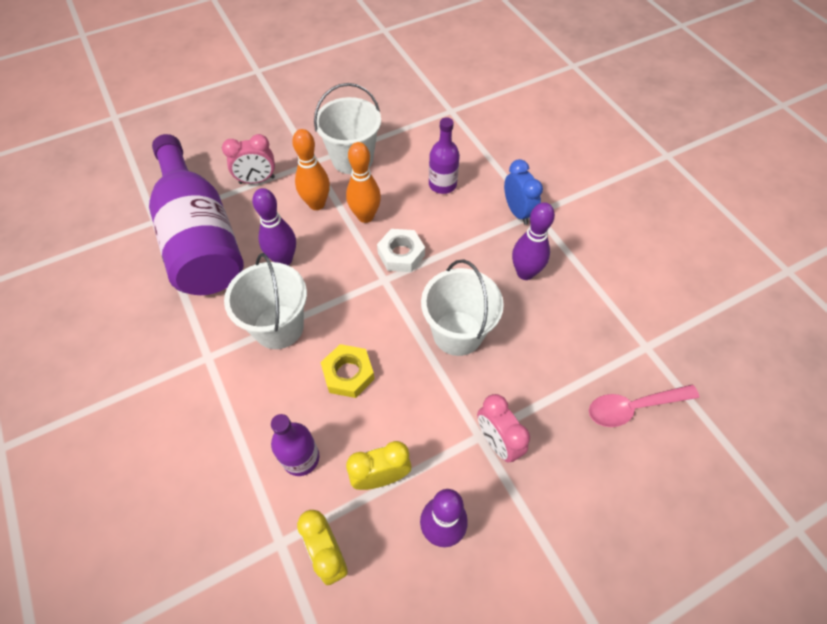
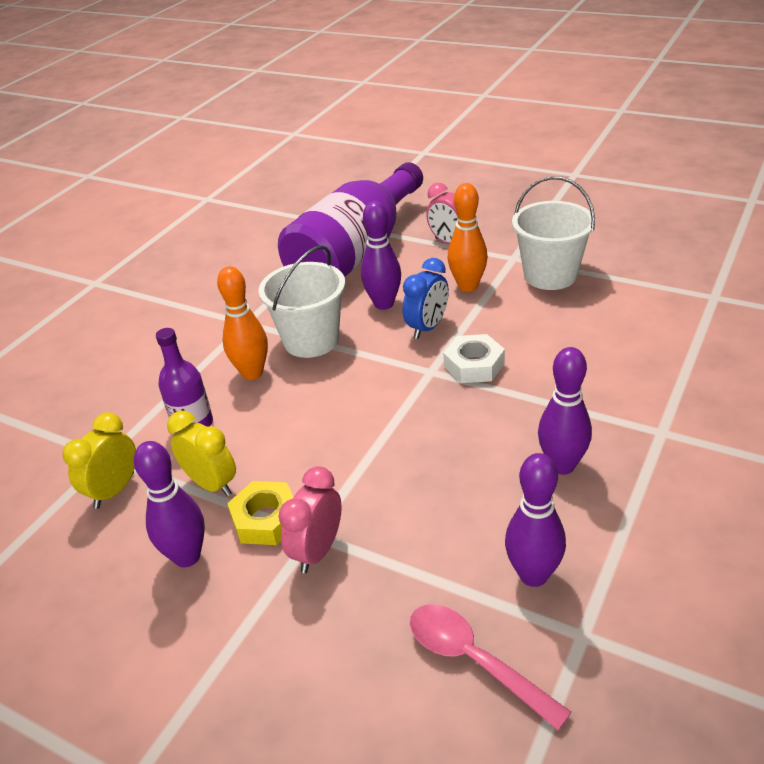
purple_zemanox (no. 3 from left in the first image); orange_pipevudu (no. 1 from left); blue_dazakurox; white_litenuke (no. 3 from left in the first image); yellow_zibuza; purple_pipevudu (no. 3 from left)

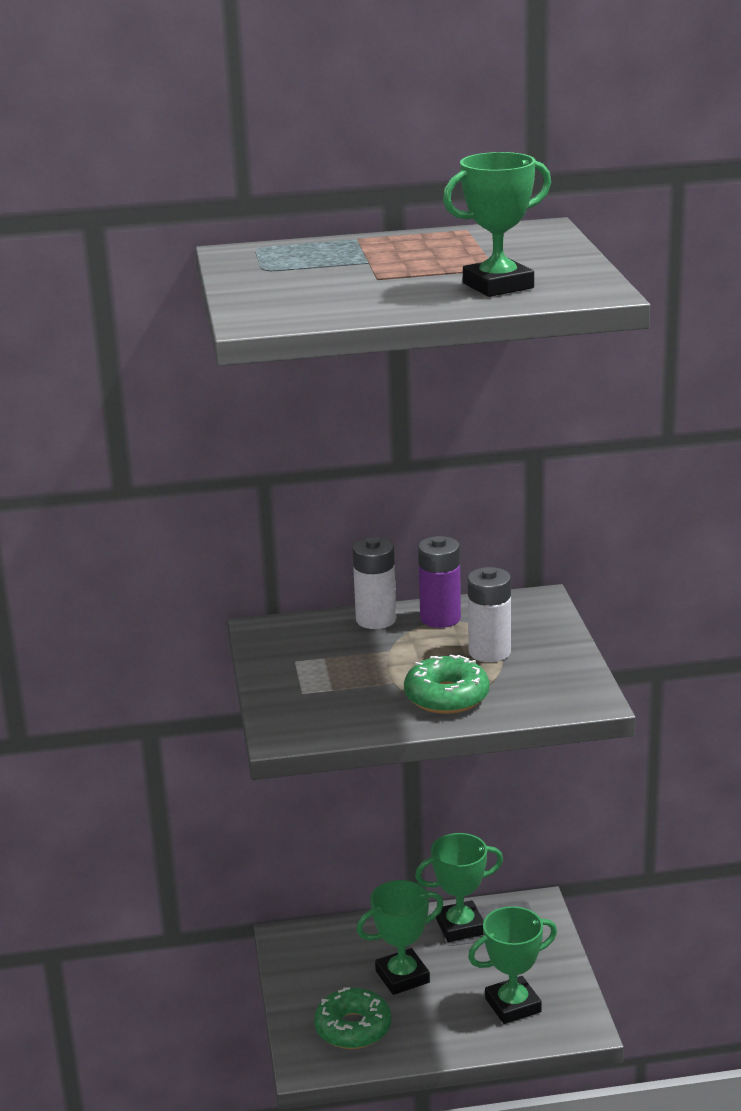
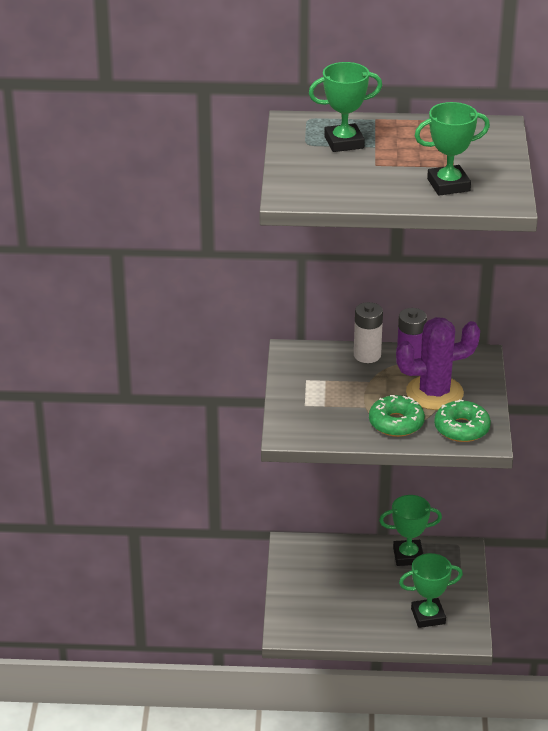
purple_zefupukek; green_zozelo (no. 1 from left); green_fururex (no. 2 from left)

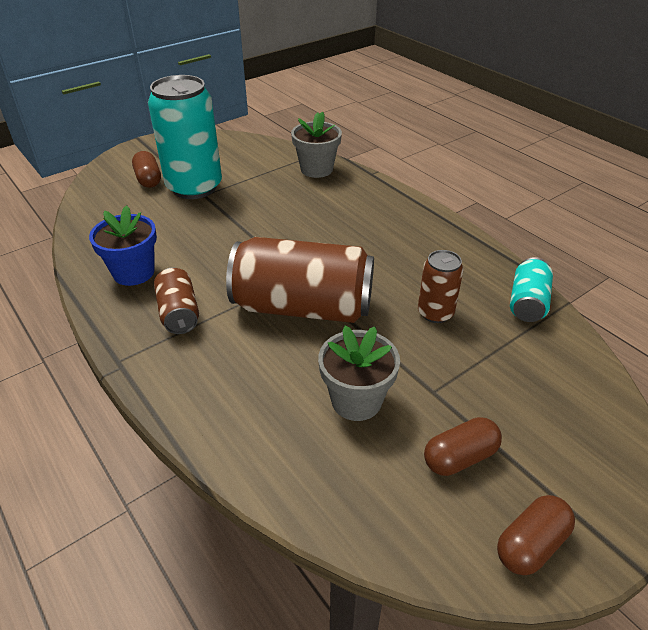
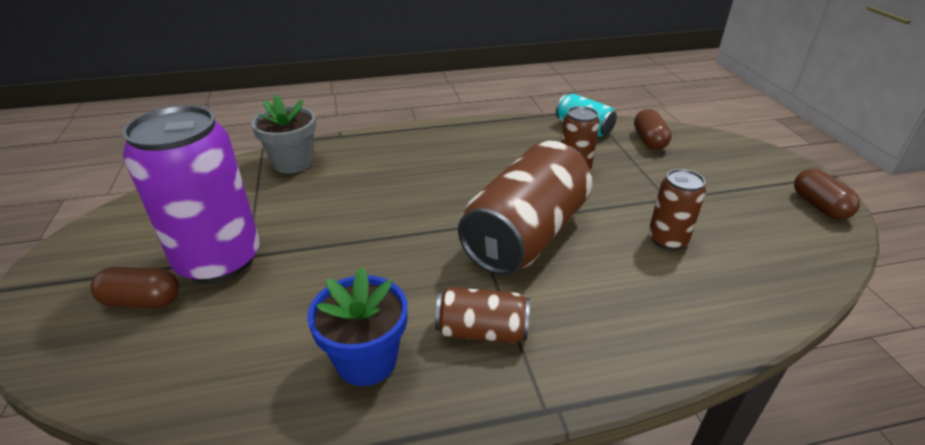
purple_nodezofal; brown_nodezofal (no. 4 from left); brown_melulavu (no. 2 from left)

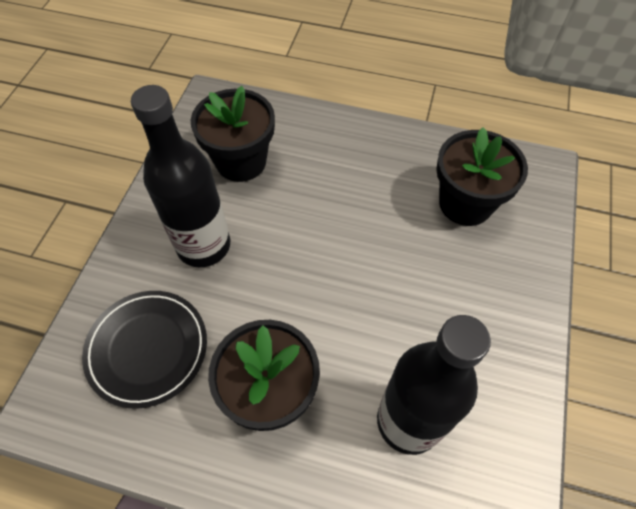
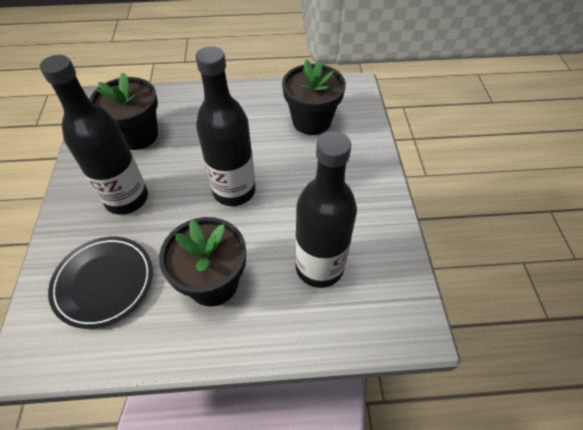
black_zemanox (no. 2 from left)

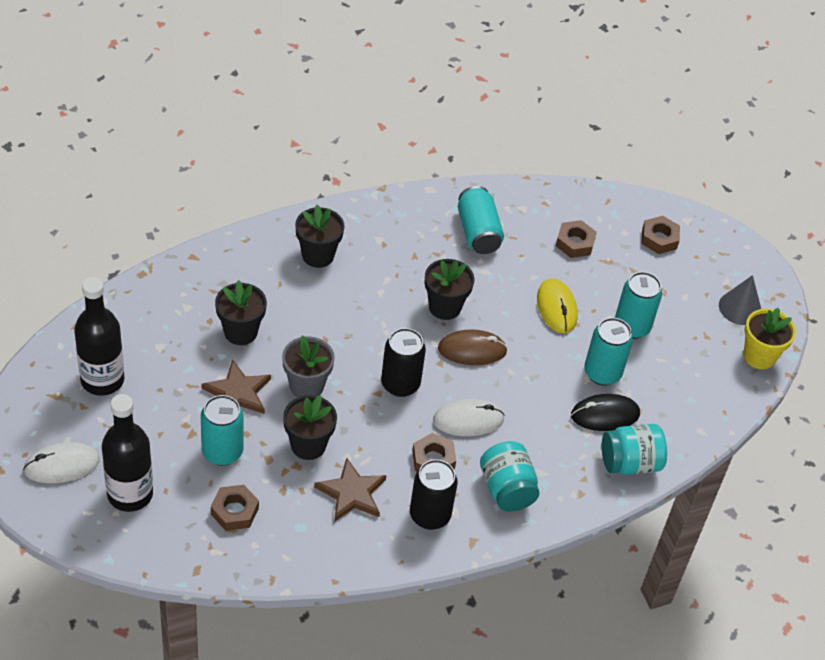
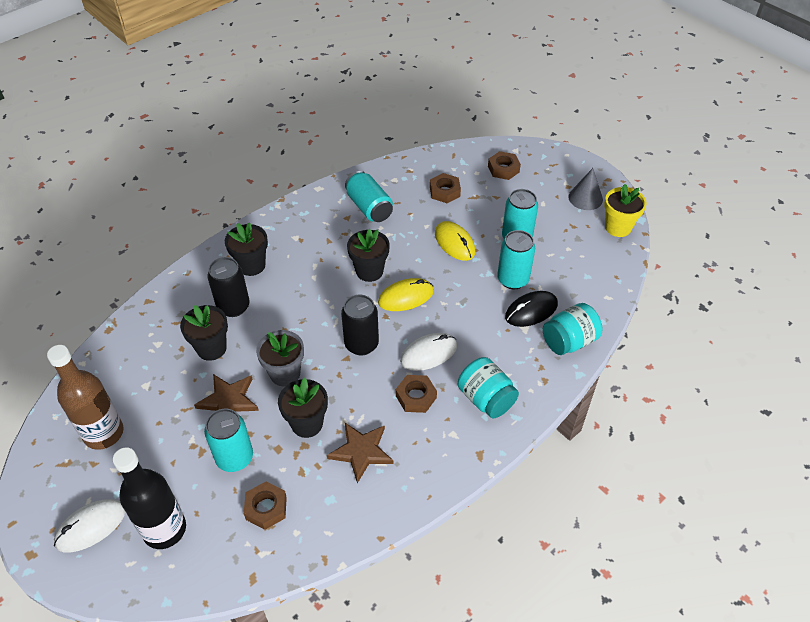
brown_zemanox; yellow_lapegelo (no. 1 from left); black_nodezofal (no. 1 from left)

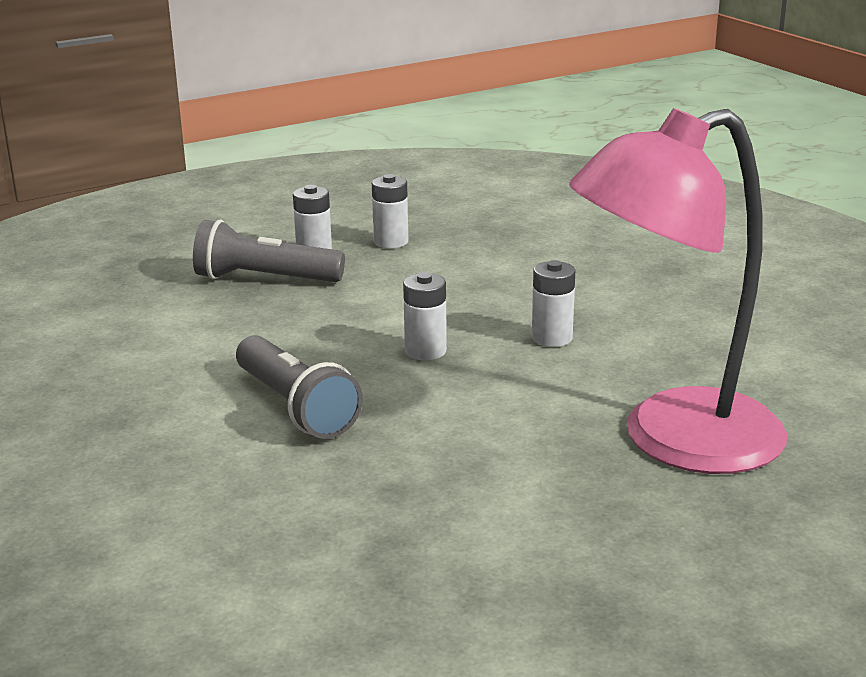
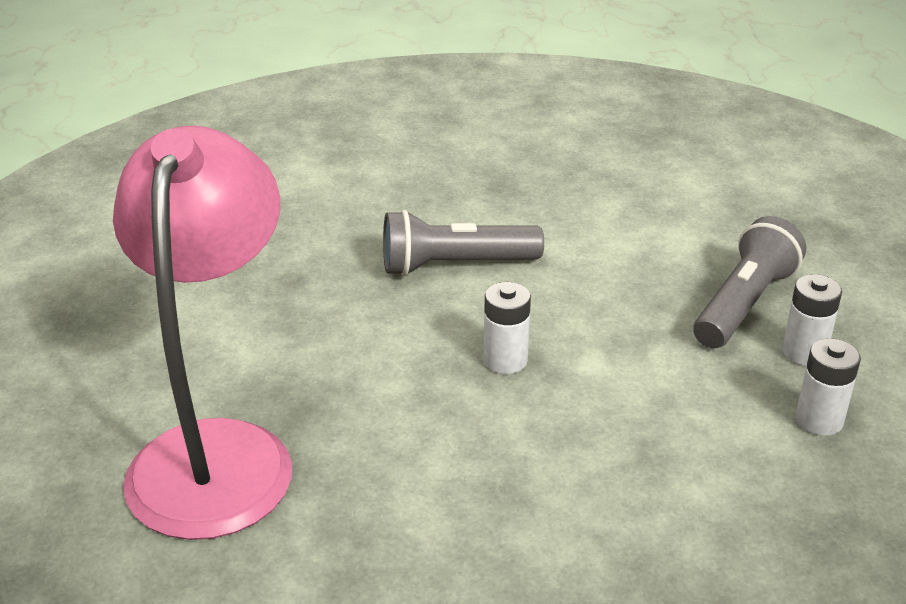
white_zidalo (no. 4 from left in the first image)

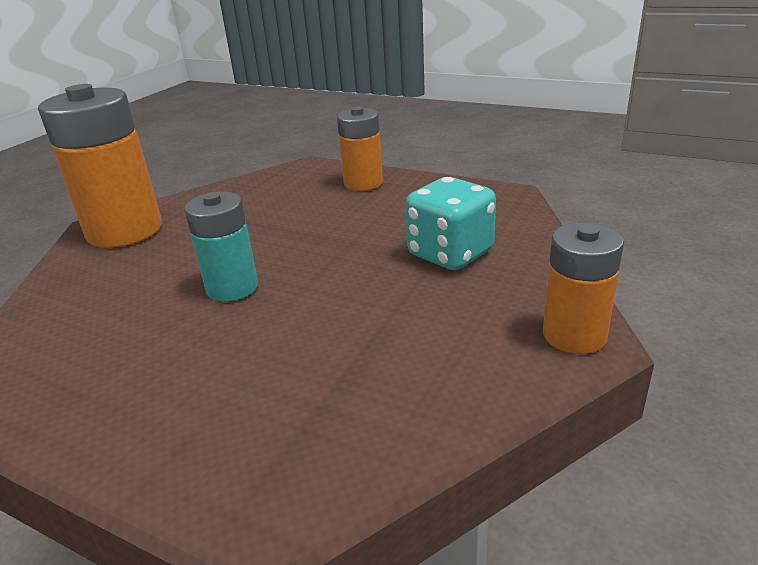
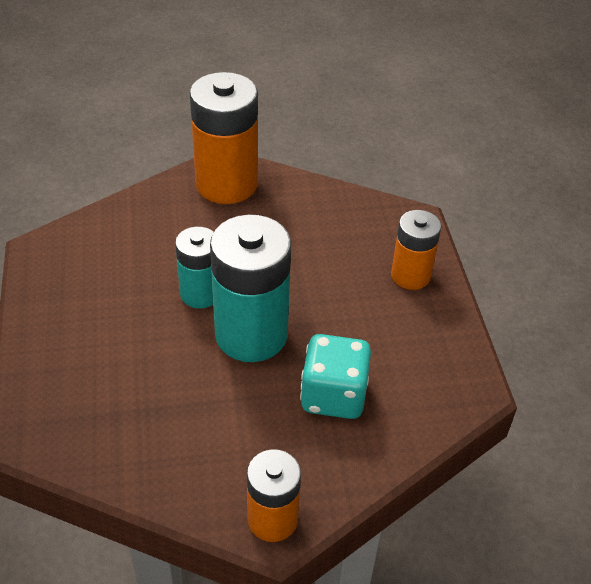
turquoise_zidalo (no. 2 from left)

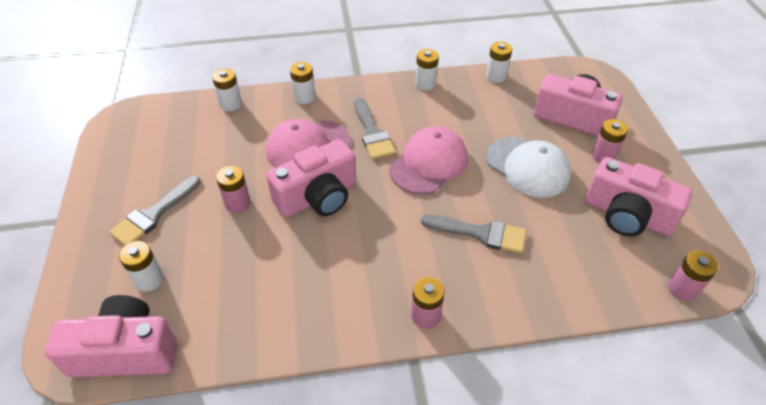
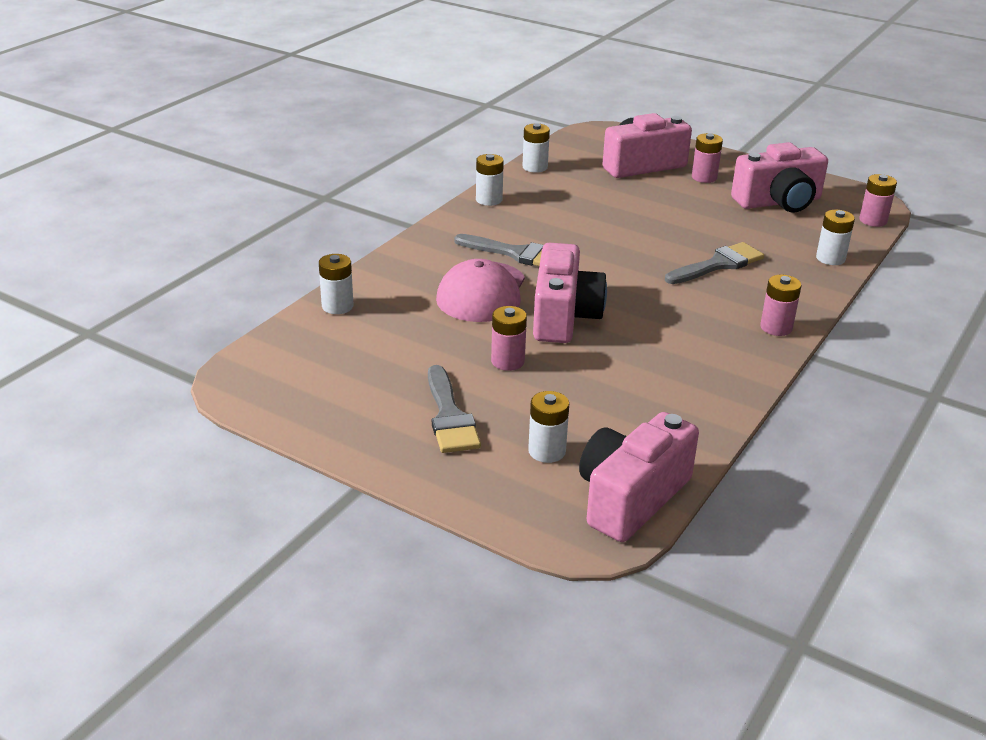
white_zidalo (no. 5 from left); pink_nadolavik (no. 2 from left in the first image); white_nadolavik

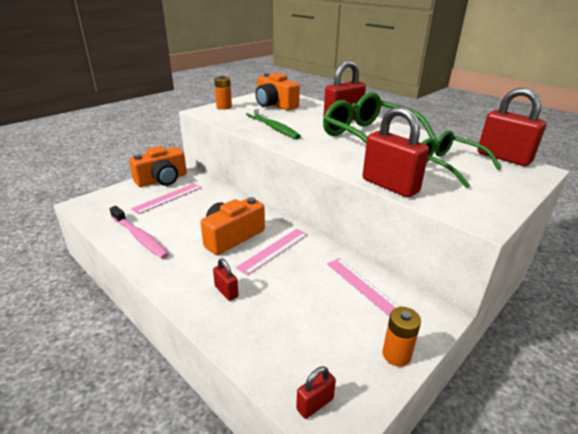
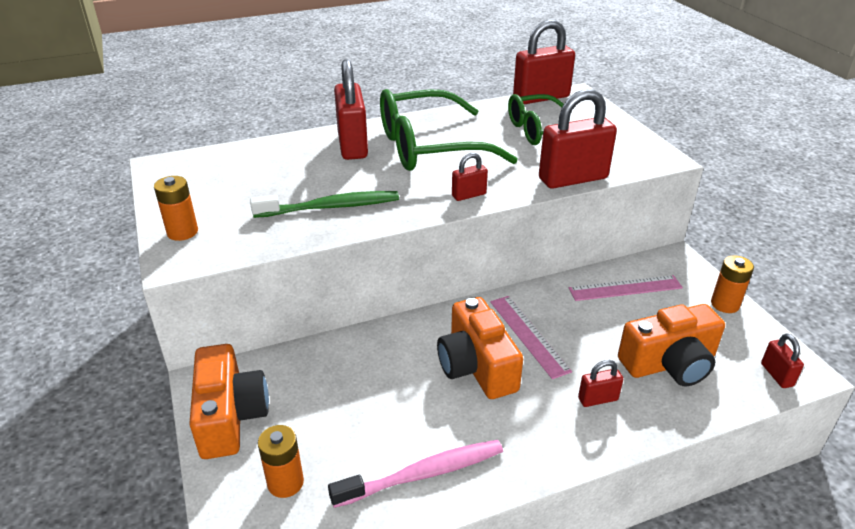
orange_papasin (no. 3 from left); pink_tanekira (no. 1 from left in the first image); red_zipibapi (no. 2 from left); orange_zidalo (no. 2 from left)

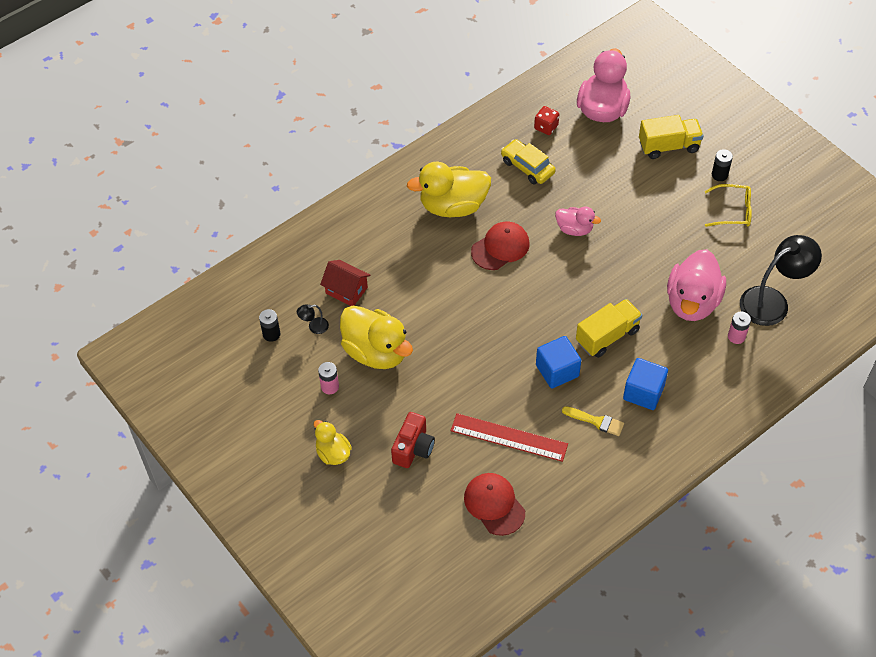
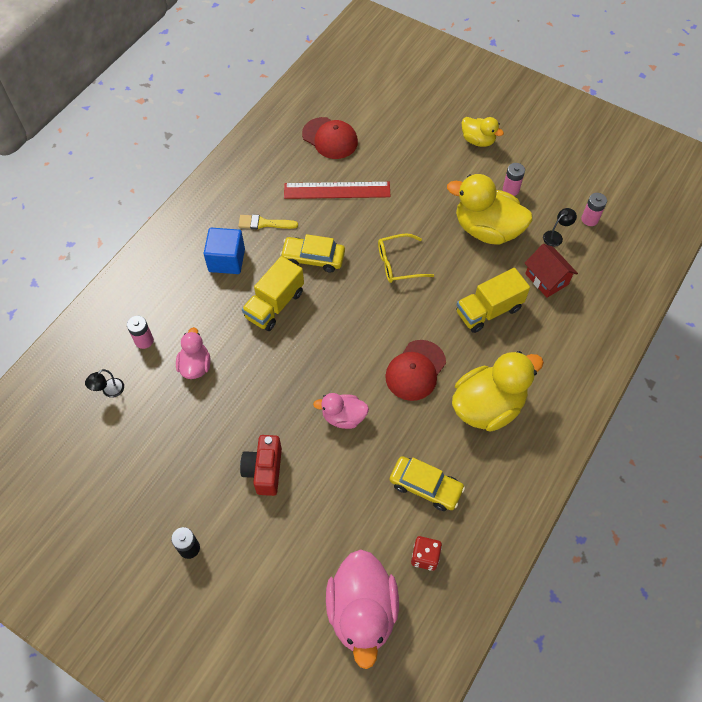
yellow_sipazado (no. 2 from left); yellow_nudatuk; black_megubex (no. 1 from left); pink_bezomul (no. 1 from left); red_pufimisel; pink_zidalo (no. 3 from left); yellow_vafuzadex (no. 1 from left); red_papasin

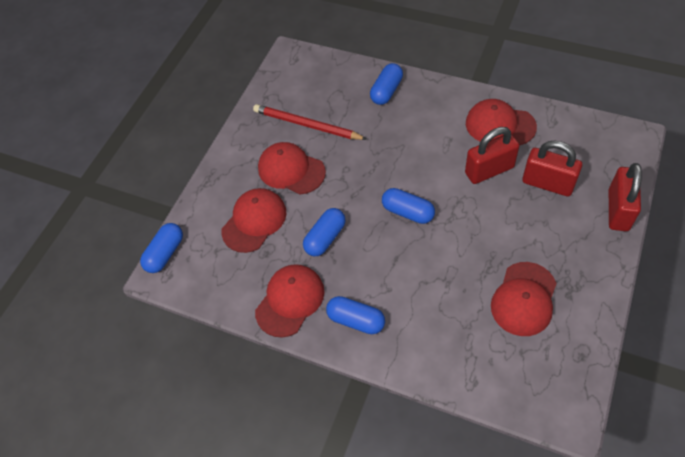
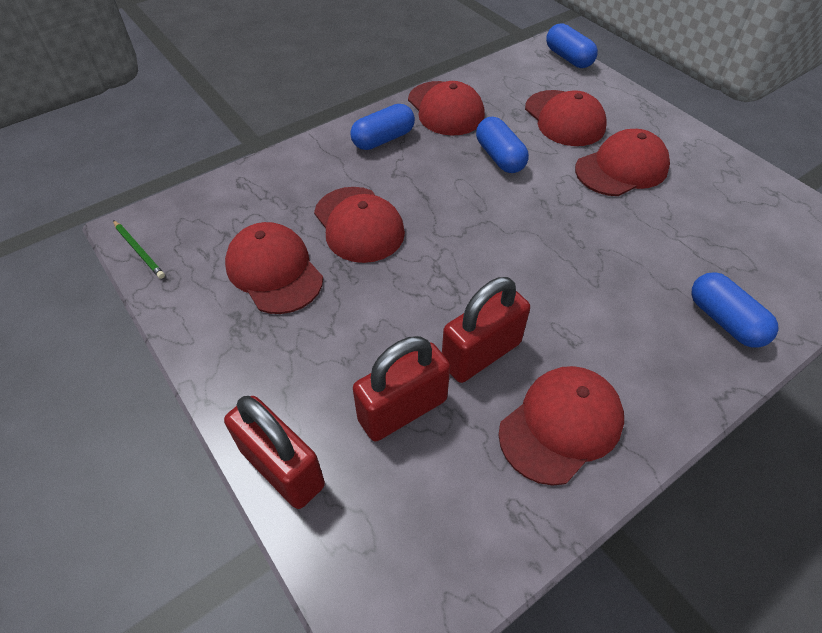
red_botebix; red_zipibapi (no. 3 from left); blue_melulavu (no. 5 from left in the first image); red_nadolavik (no. 2 from left); green_botebix

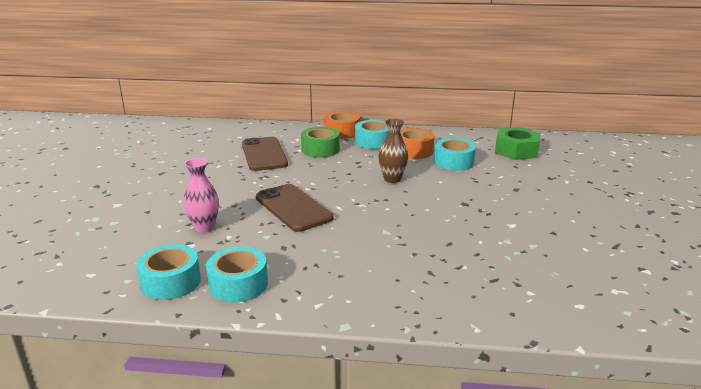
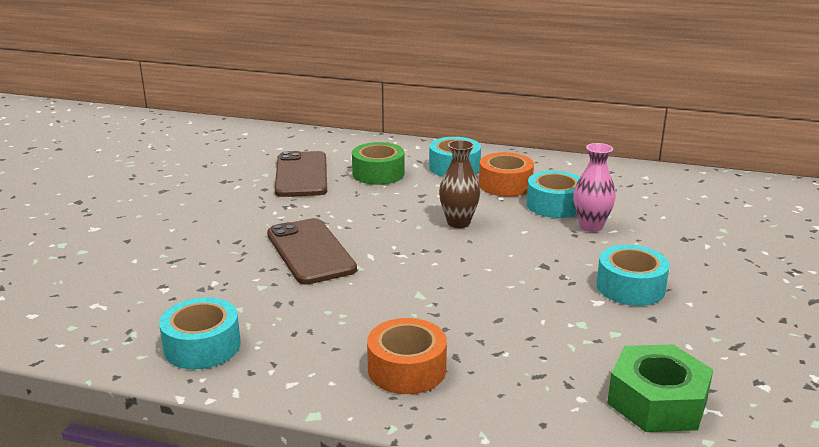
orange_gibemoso (no. 1 from left); green_zibuza; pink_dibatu; turquoise_gibemoso (no. 4 from left)

